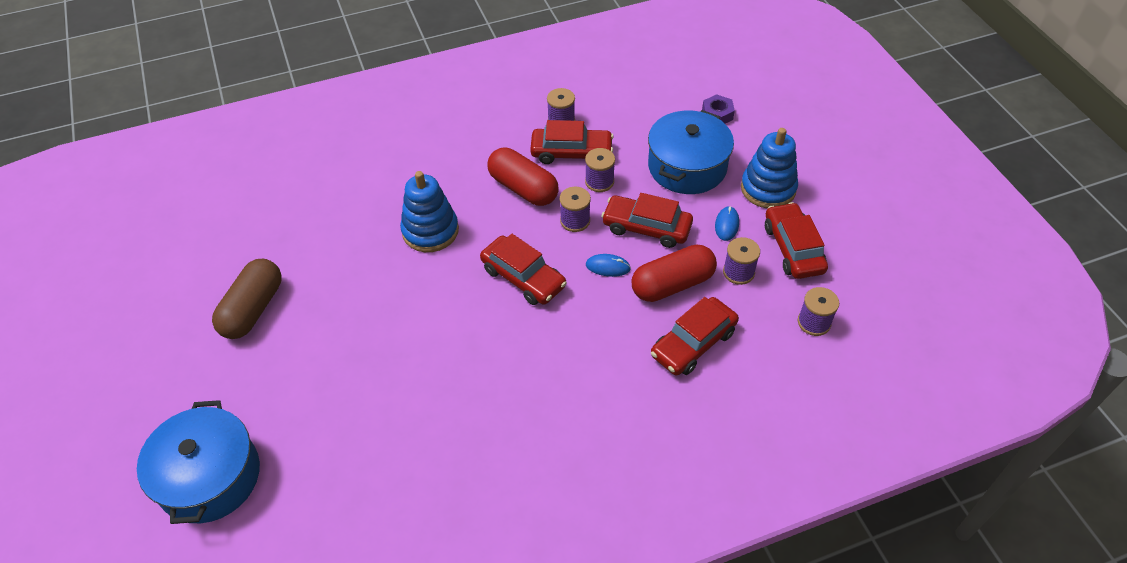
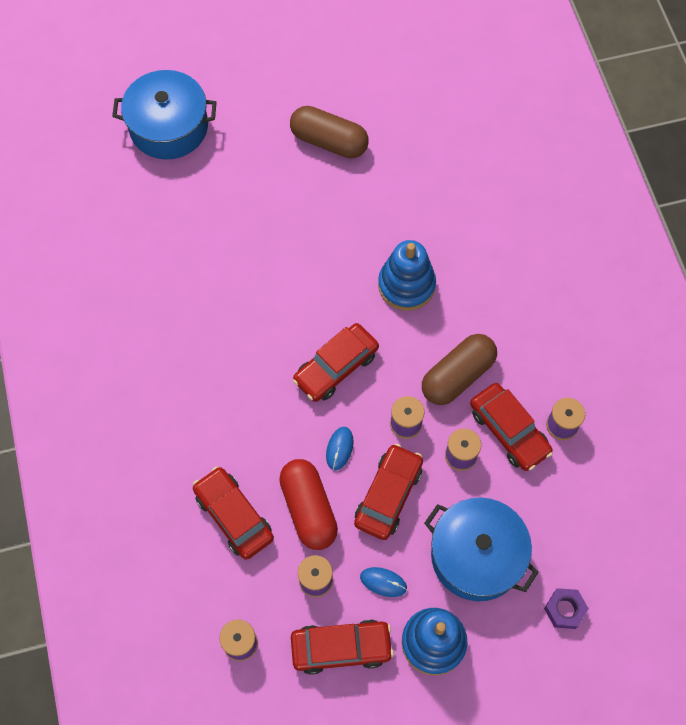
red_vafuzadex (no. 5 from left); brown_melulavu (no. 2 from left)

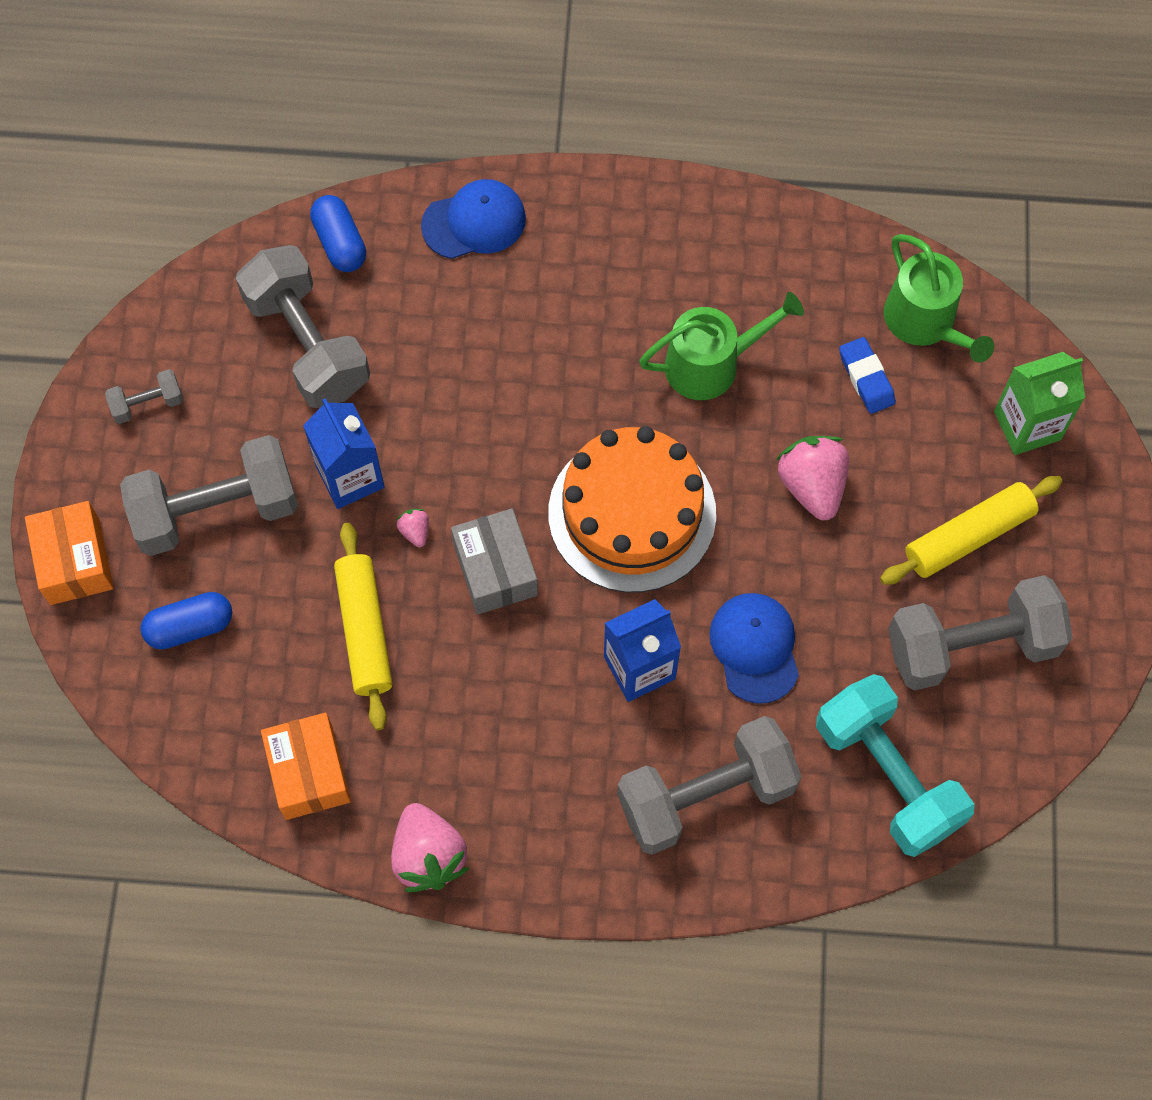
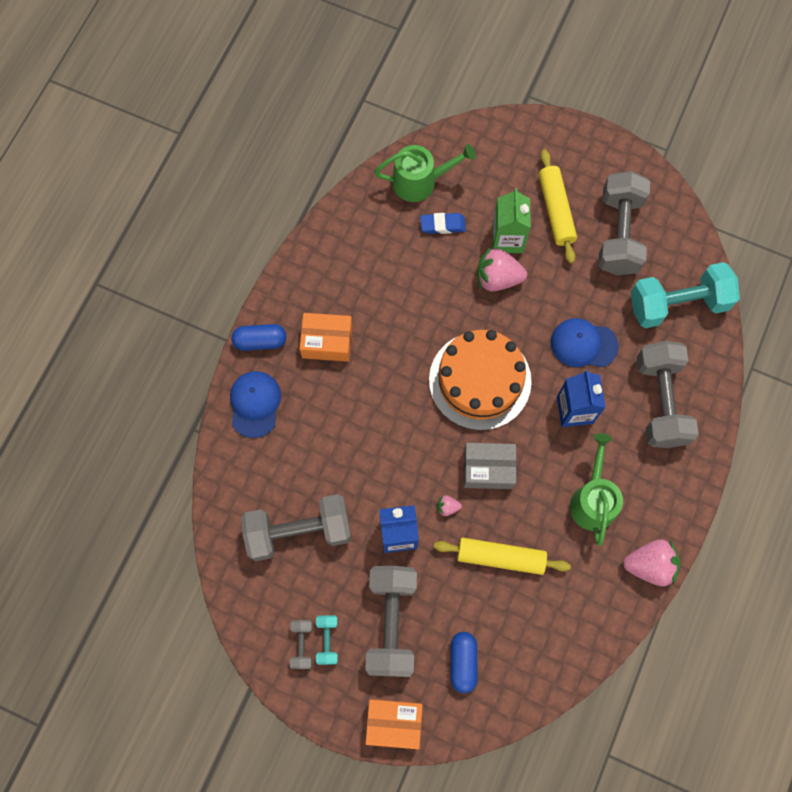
blue_melulavu (no. 1 from left); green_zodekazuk (no. 2 from left); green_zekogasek; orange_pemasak (no. 1 from left); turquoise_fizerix (no. 1 from left)

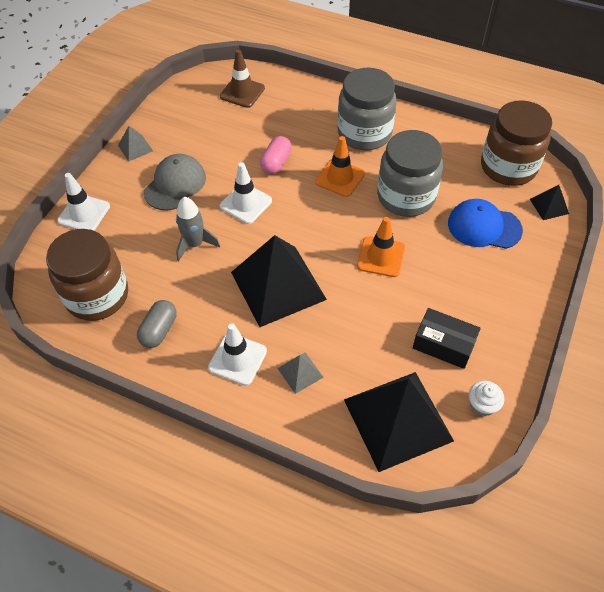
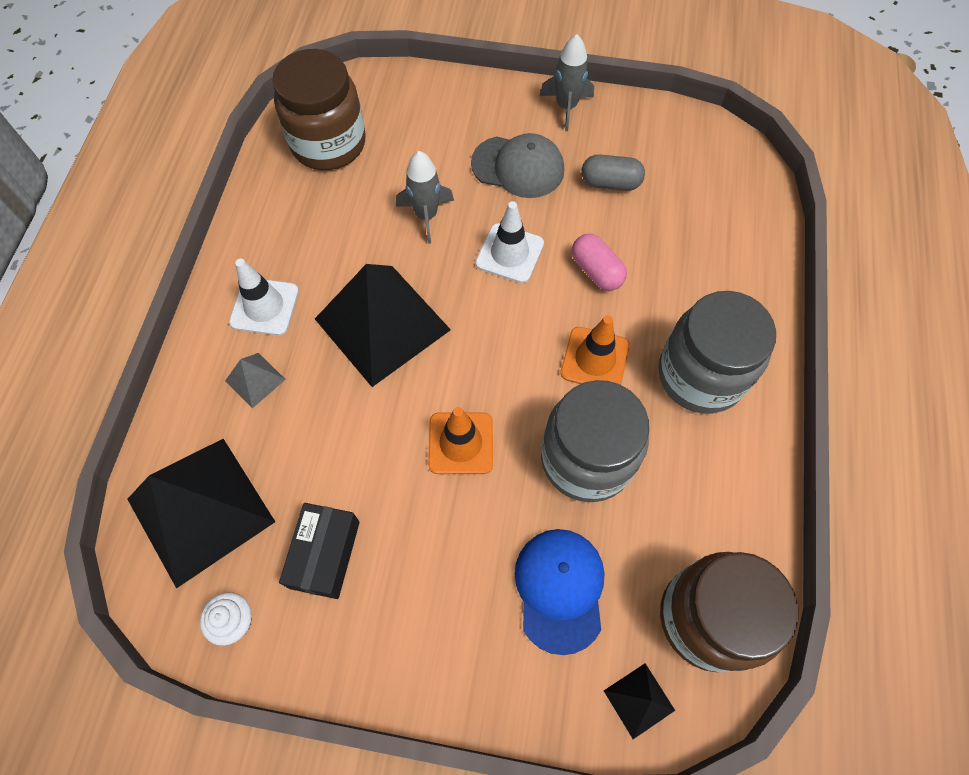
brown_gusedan; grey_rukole (no. 2 from left); pink_melulavu; white_gusedan (no. 1 from left in the first image); grey_melulavu

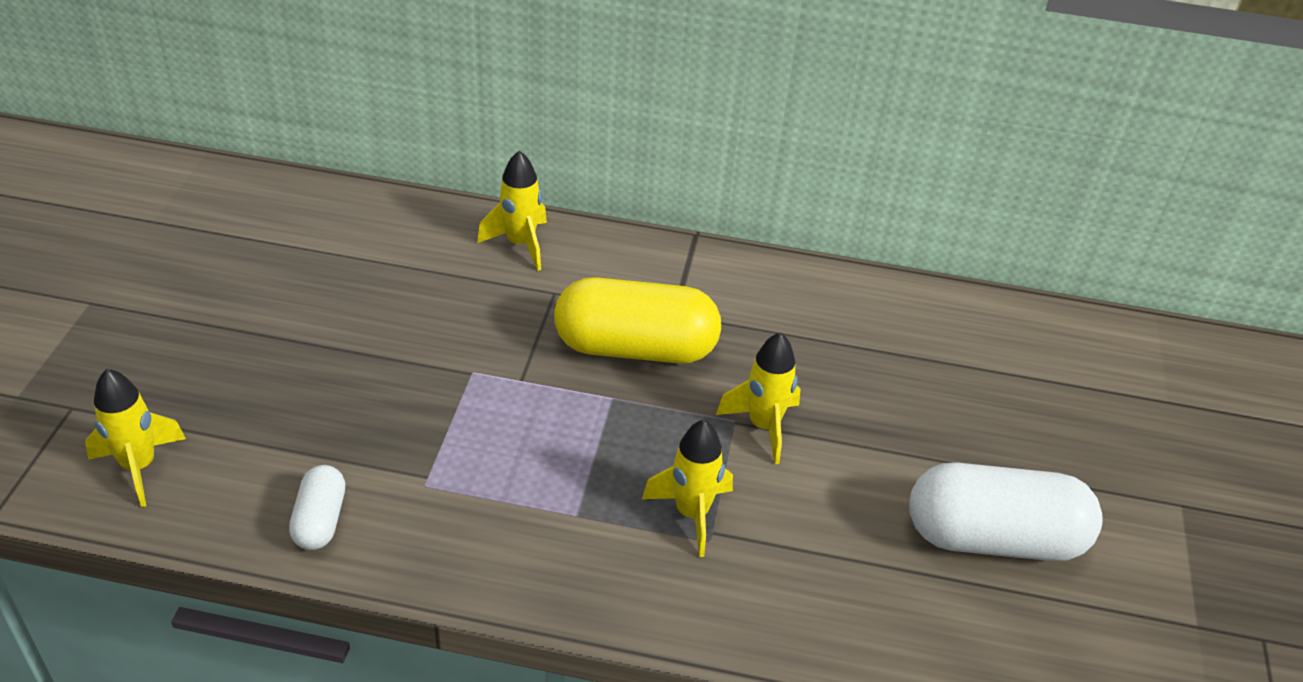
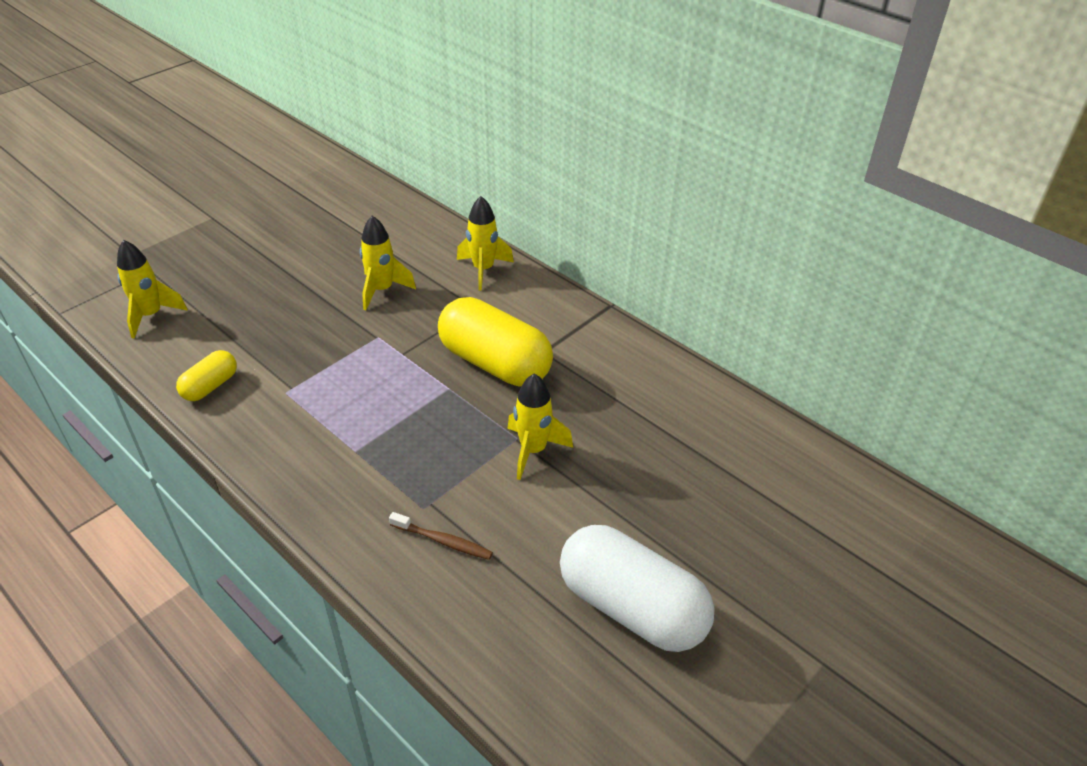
yellow_rukole (no. 2 from left); yellow_melulavu (no. 1 from left); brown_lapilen

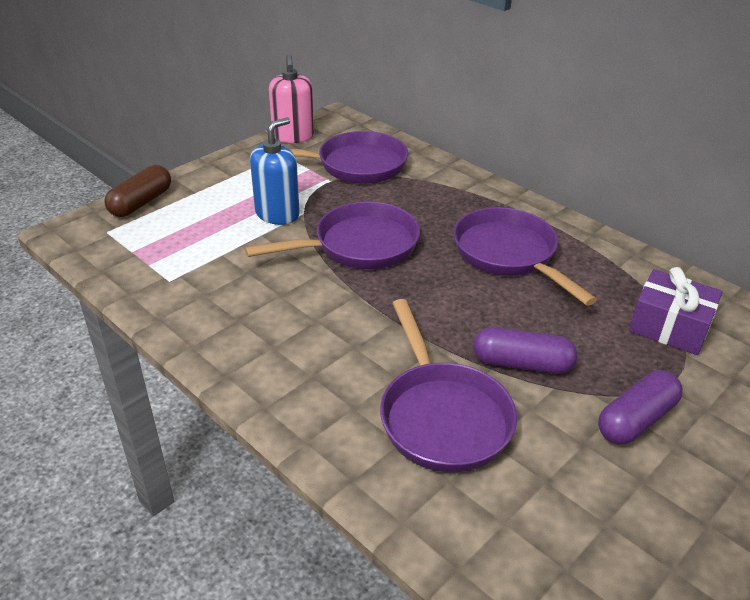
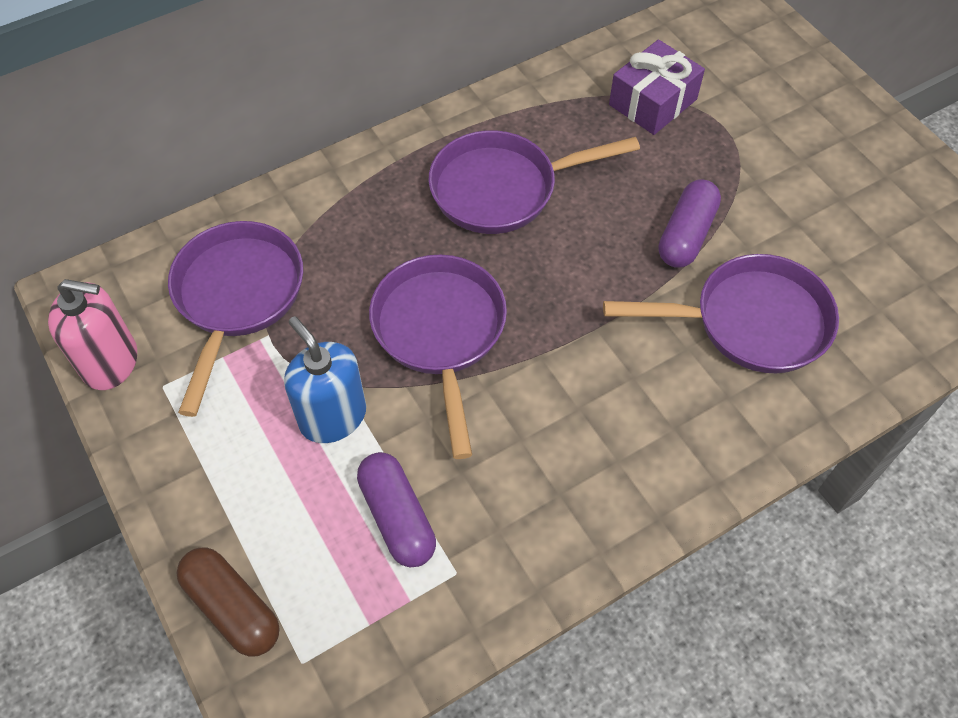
purple_melulavu (no. 1 from left)

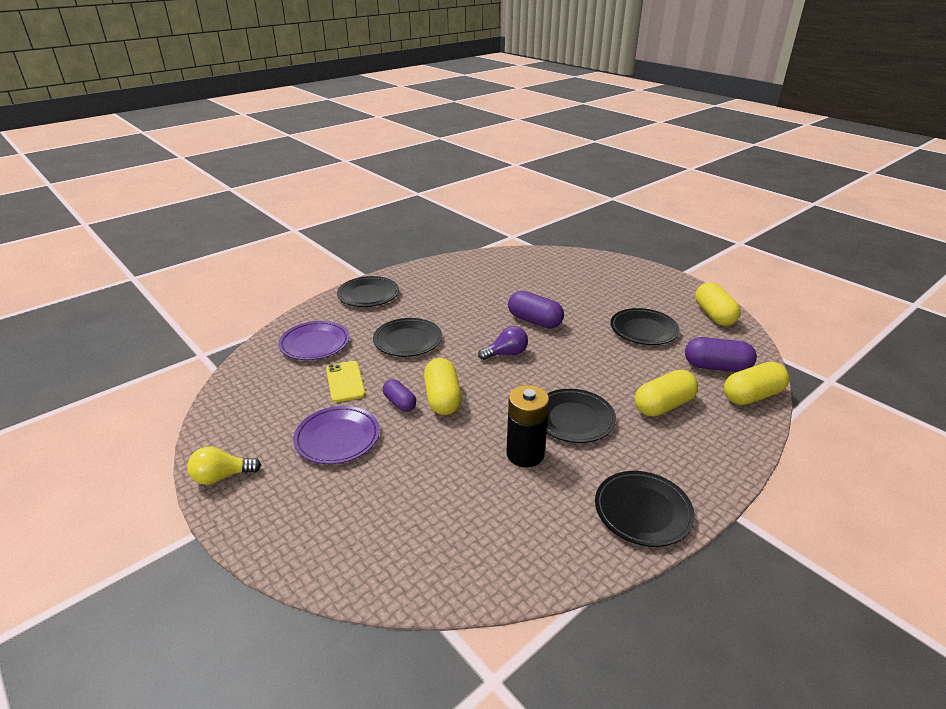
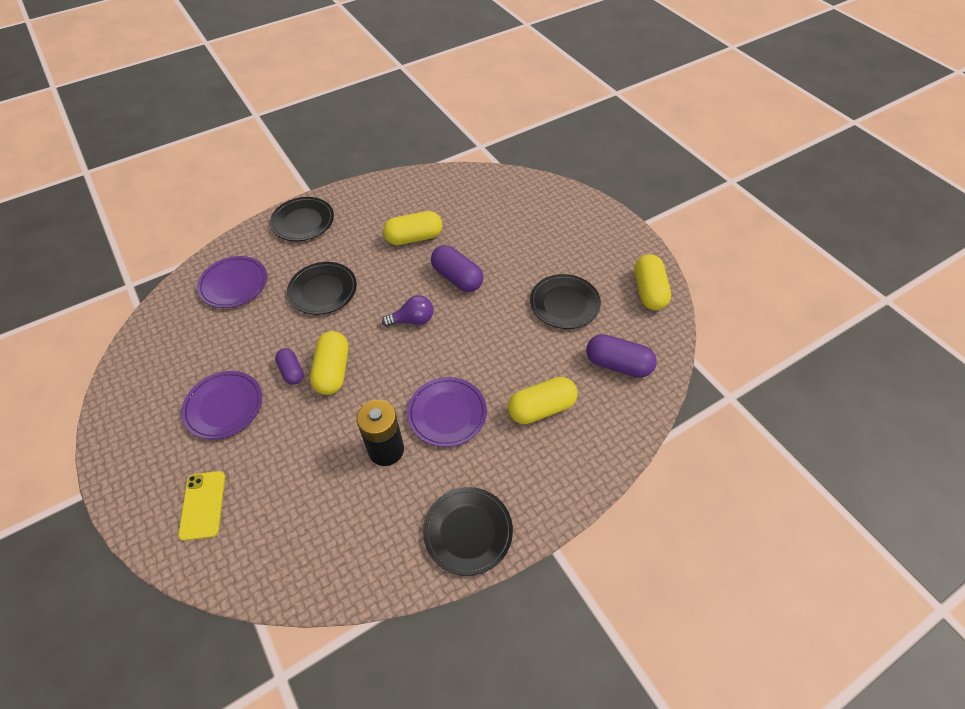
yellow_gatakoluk; yellow_melulavu (no. 2 from left); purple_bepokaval (no. 3 from left); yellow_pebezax

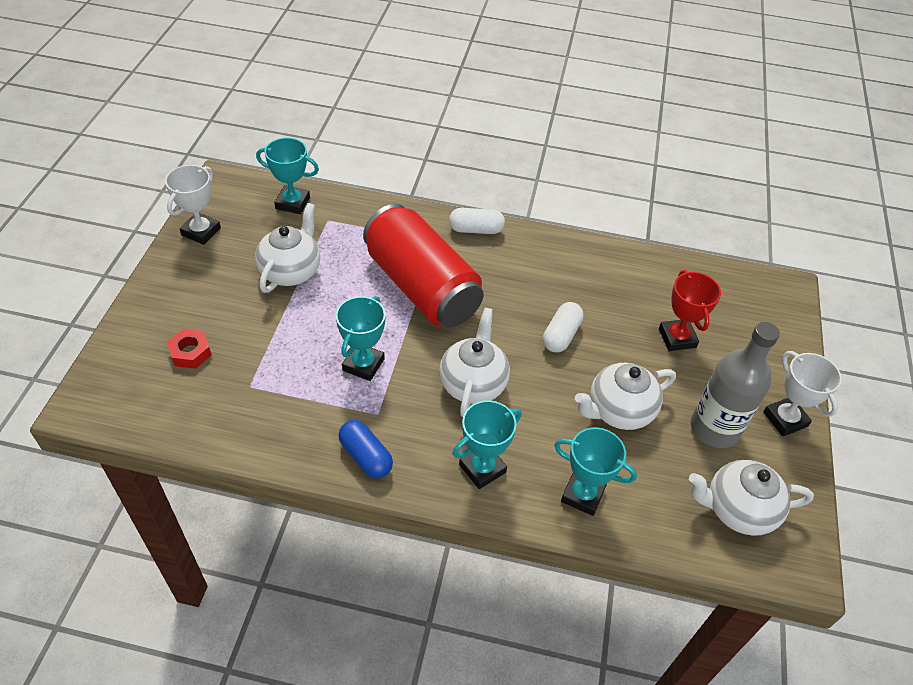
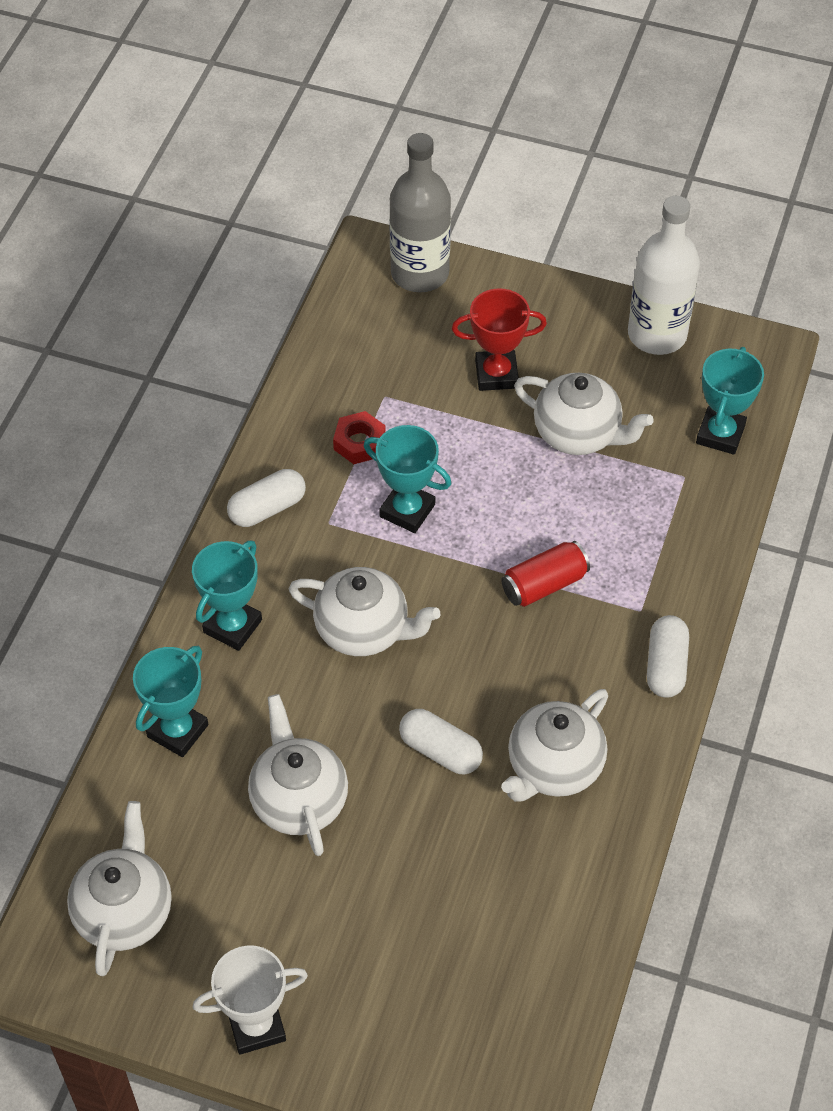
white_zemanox; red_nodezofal; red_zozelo; grey_zemanox; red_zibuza; turquoise_zozelo (no. 2 from left); white_melulavu (no. 1 from left); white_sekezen (no. 4 from left)

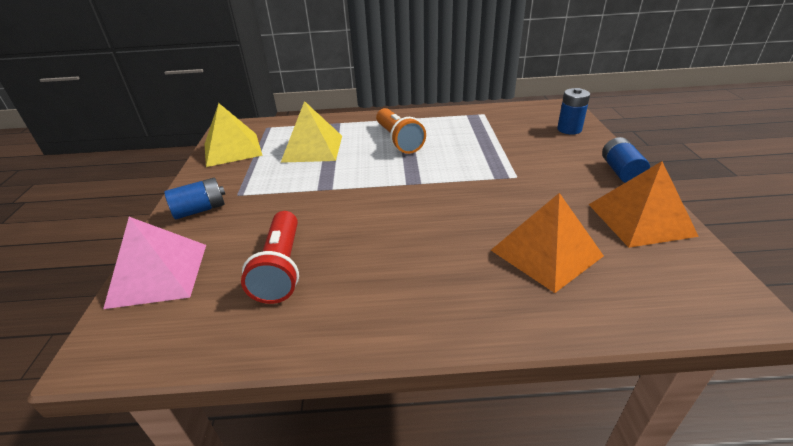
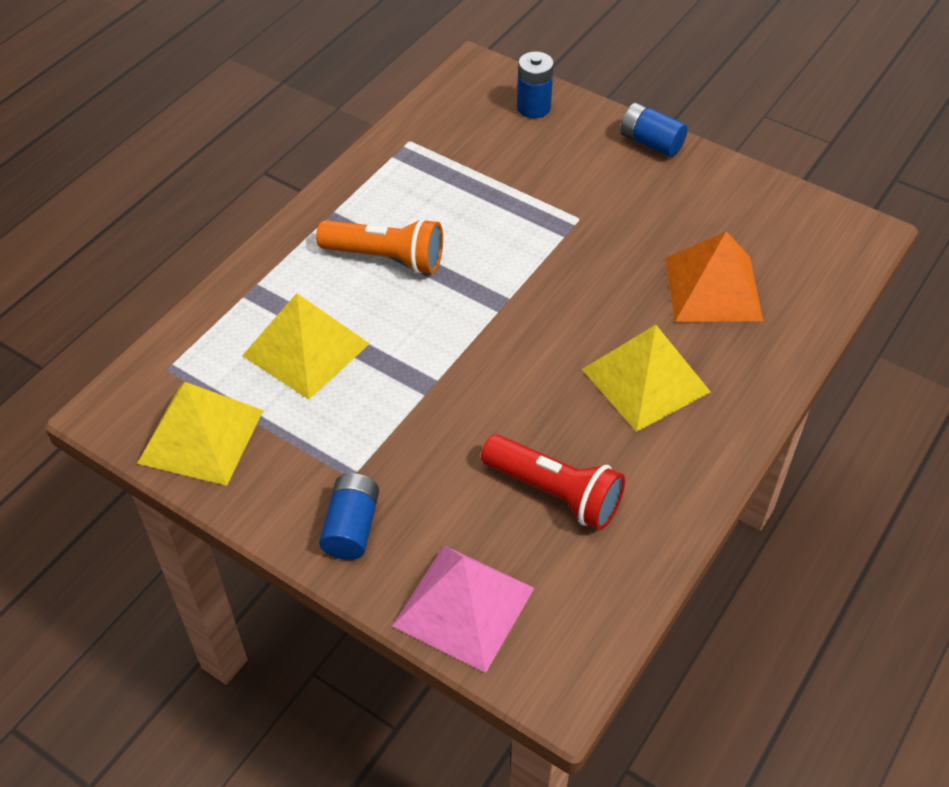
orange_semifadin (no. 2 from left in the first image); yellow_semifadin (no. 3 from left)

